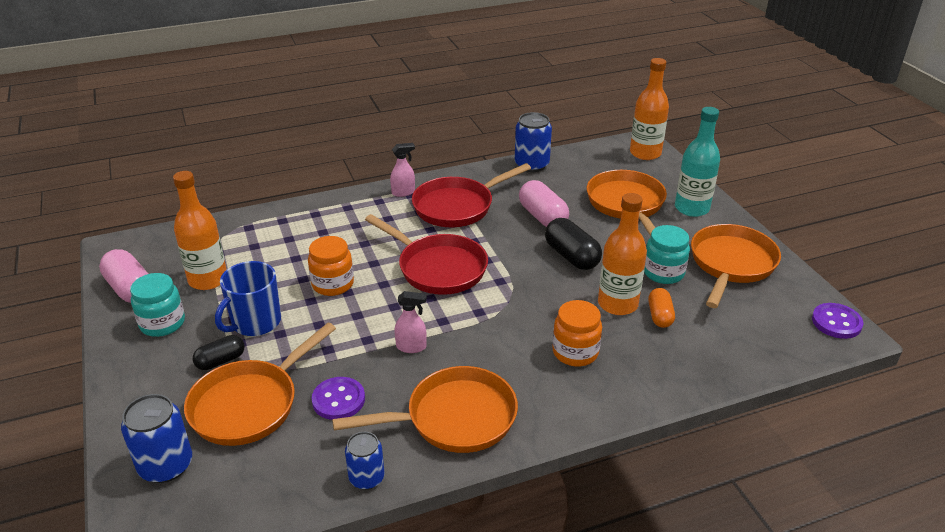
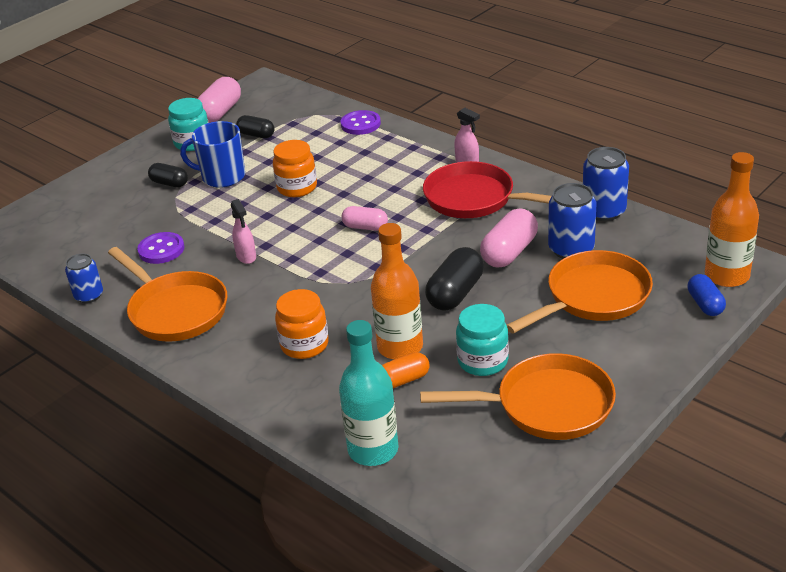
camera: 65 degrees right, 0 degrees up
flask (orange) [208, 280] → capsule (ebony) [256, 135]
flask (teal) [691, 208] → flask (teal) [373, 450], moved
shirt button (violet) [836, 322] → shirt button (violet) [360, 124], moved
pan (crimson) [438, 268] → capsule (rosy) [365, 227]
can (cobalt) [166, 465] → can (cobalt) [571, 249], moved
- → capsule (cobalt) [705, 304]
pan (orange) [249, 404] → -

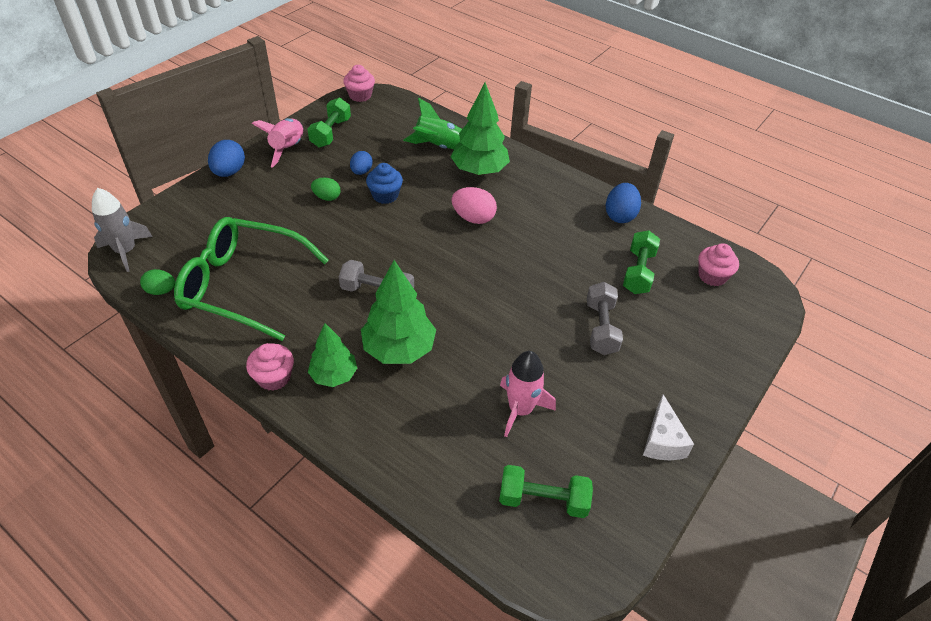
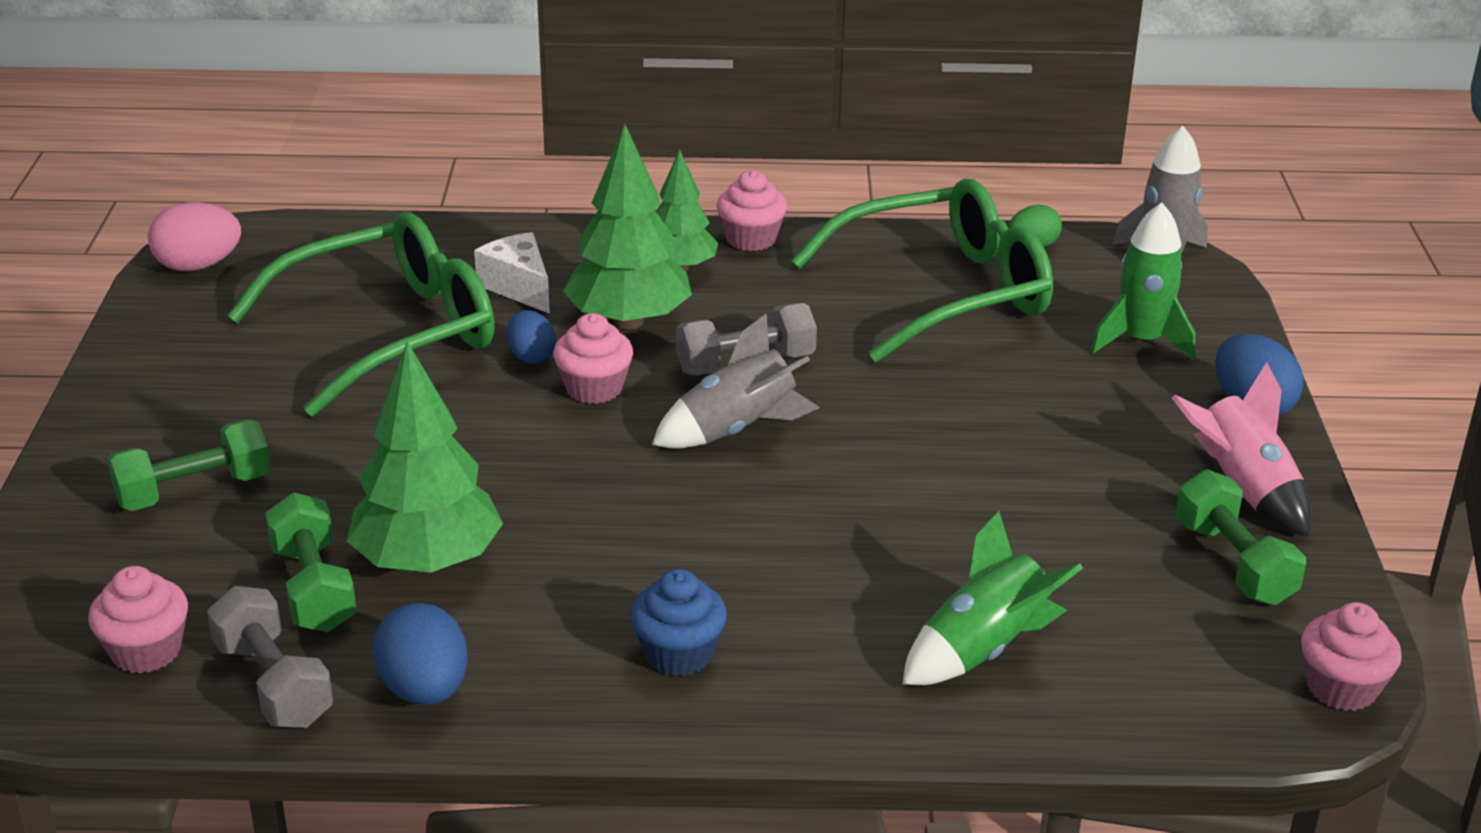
camera: 145 degrees right, 15 degrees down
free weight (green) [543, 500] → free weight (green) [194, 491], moved
toy egg (rosy) [473, 218] → toy egg (rosy) [198, 266], moved
free weight (ash-grey) [601, 328] → free weight (ash-grey) [273, 684], moved
toy rocket (rosy) [520, 409] → glasses (green) [390, 333]
tree (green) [479, 171] → tree (green) [427, 562], moved
piece of cheese (white) [662, 441] → piece of cheese (white) [519, 287], moved
toy egg (cobalt) [361, 172] → toy egg (cobalt) [531, 356], moved
- → fairy cake (rosy) [594, 388]
fairy cake (cobalt) [385, 195] → fairy cake (cobalt) [678, 654], moved
- → toy rocket (ash-grey) [736, 430]
- → toy rocket (green) [1141, 341]
toy egg (green) [327, 197] → -

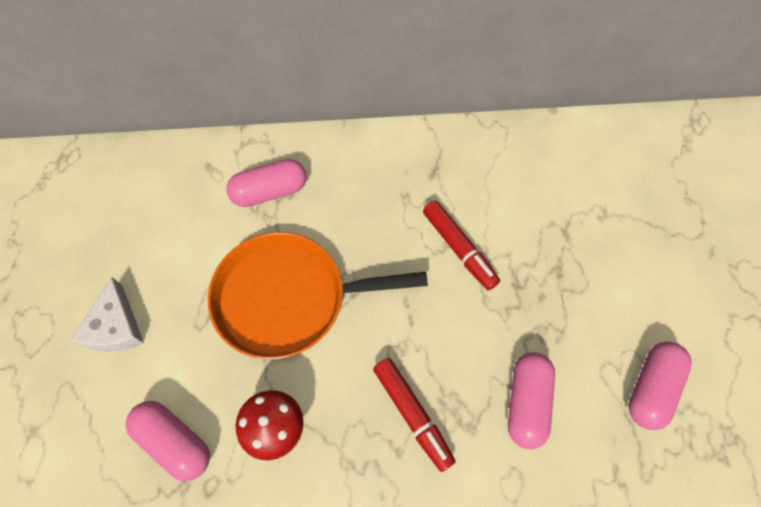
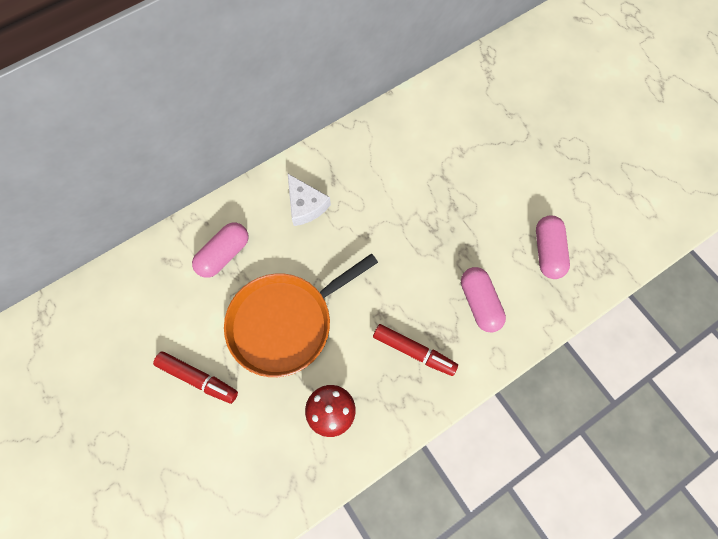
camera: 30 degrees left, 5 degrees up
marker (crimson) [459, 248] → marker (crimson) [198, 378], moved
piece of cheese (white) [116, 327] → piece of cheese (white) [305, 205], moved
capsule (rosy) [174, 441] → -

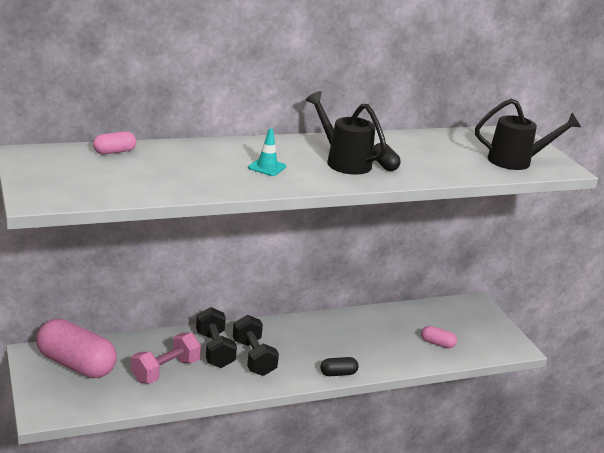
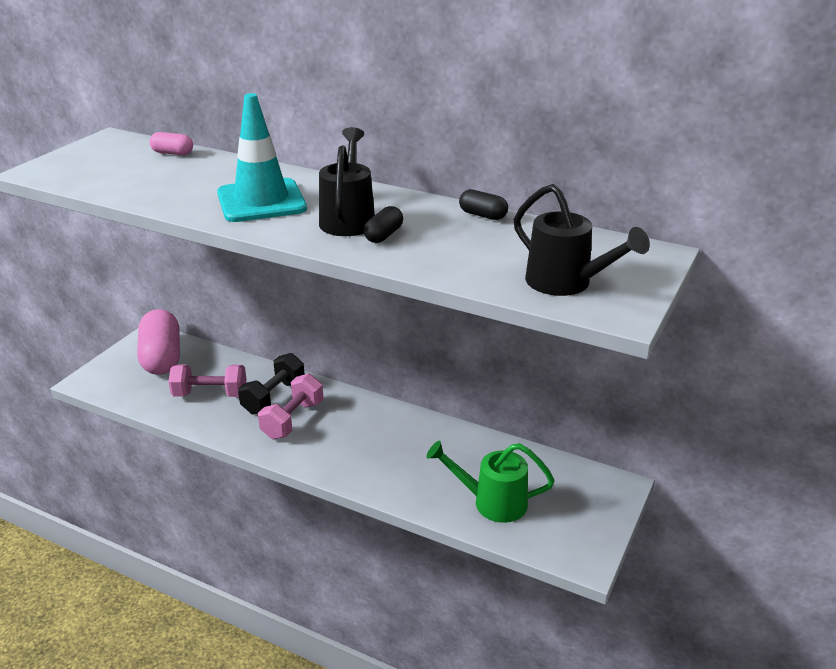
camera: 50 degrees right, 5 degrees up
road cone (teal) [267, 167] → road cone (teal) [261, 201], x2.24
free weight (ebony) [253, 357] → free weight (rosy) [293, 420]
capsule (rosy) [437, 343] → watering can (green) [492, 502]
capsule (ebony) [338, 373] → capsule (ebony) [482, 215], moved

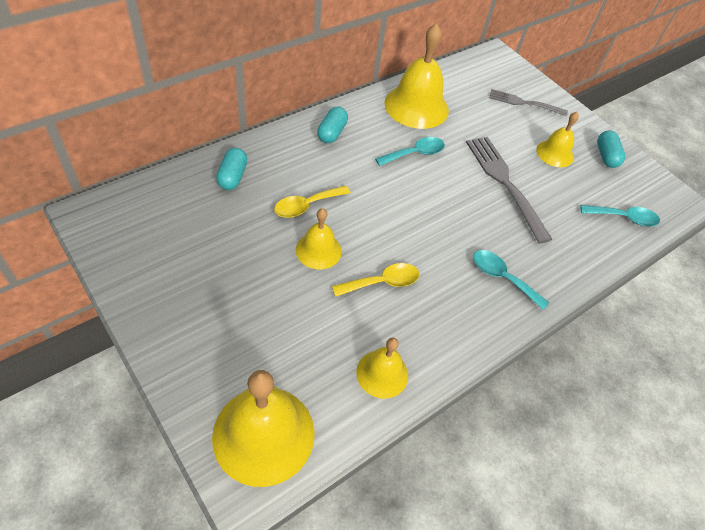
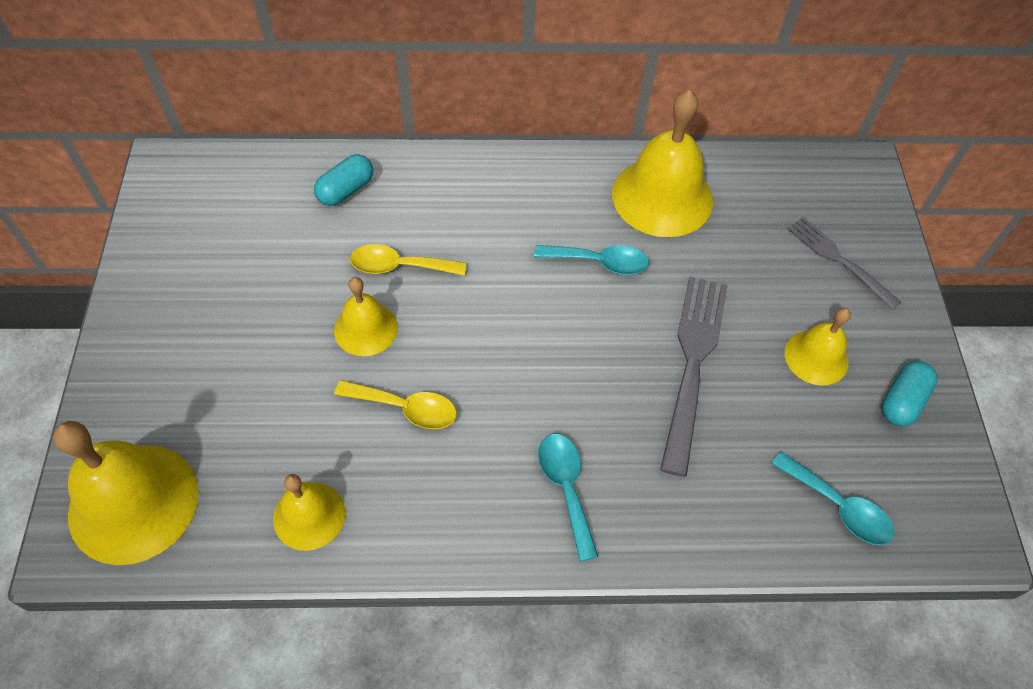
camera: 40 degrees right, 5 degrees up
capsule (teal) [332, 133] → -

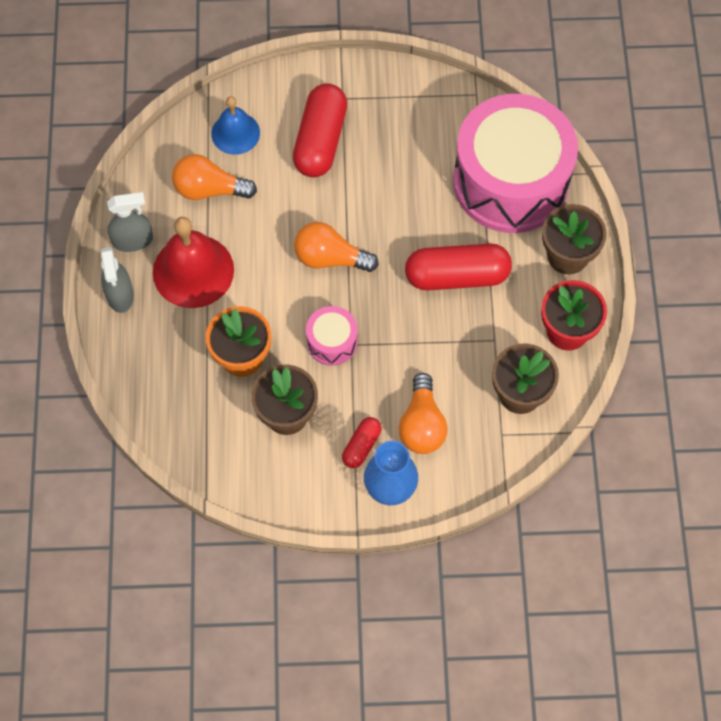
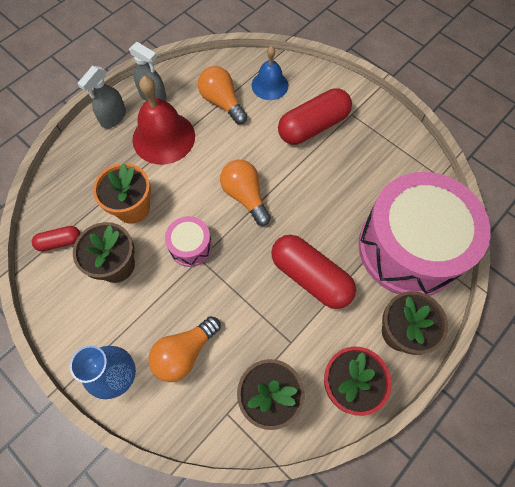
camera: 45 degrees right, 0 degrees up
capsule (crimson) [361, 446] → capsule (crimson) [60, 242], moved

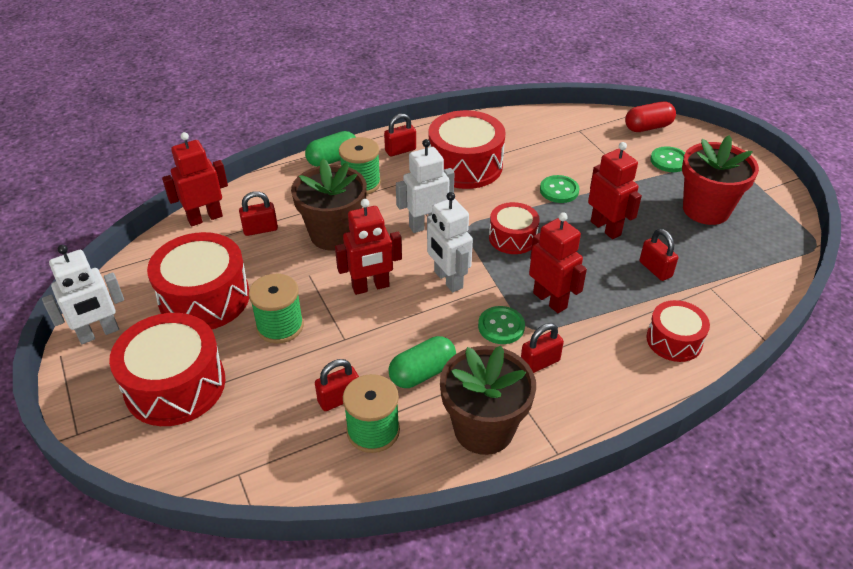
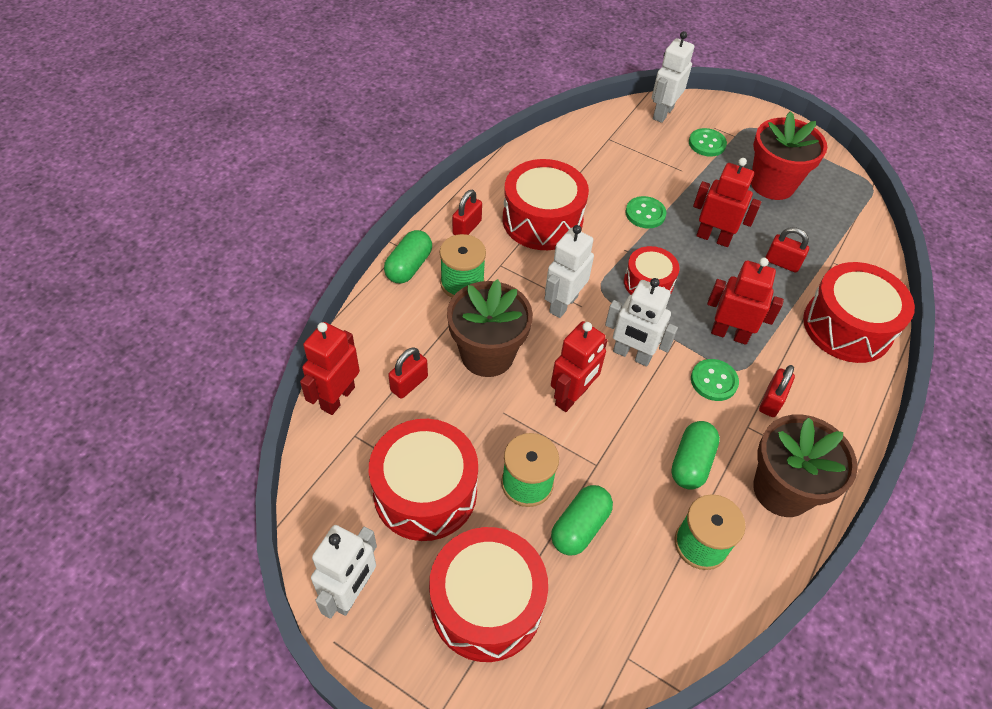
camera: 35 degrees left, 10 degrees up
- → capsule (green) [579, 527]
capsule (crimson) [648, 127] → toy robot (white) [662, 113]
snare drum (crimson) [674, 340] → snare drum (crimson) [847, 327], x1.71
small lock (crimson) [339, 399] → -

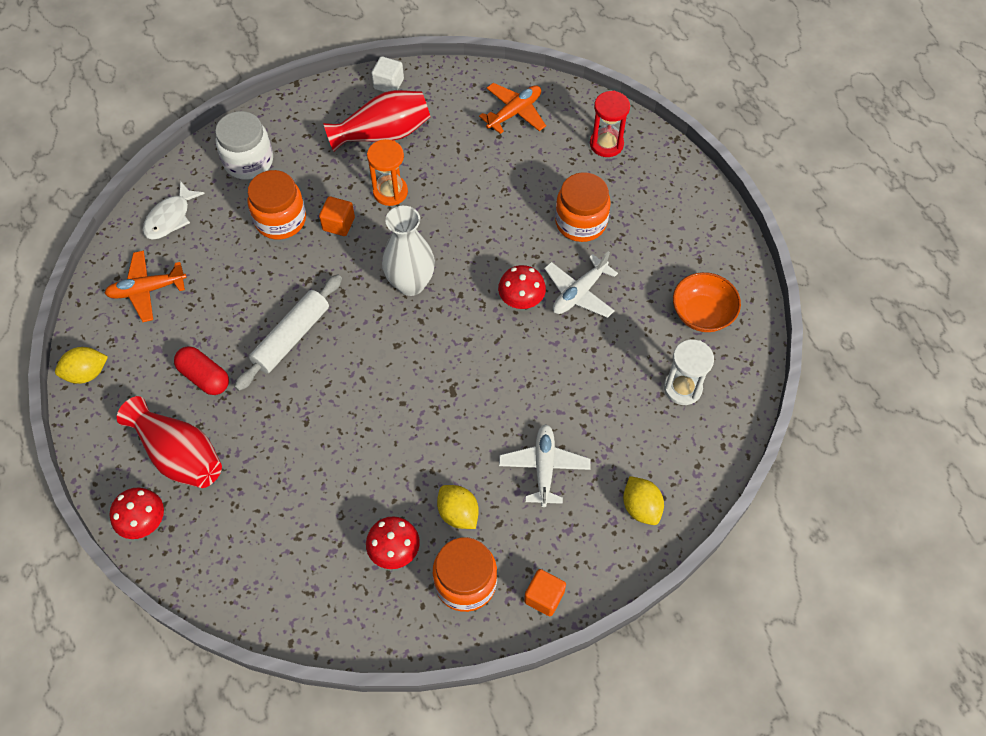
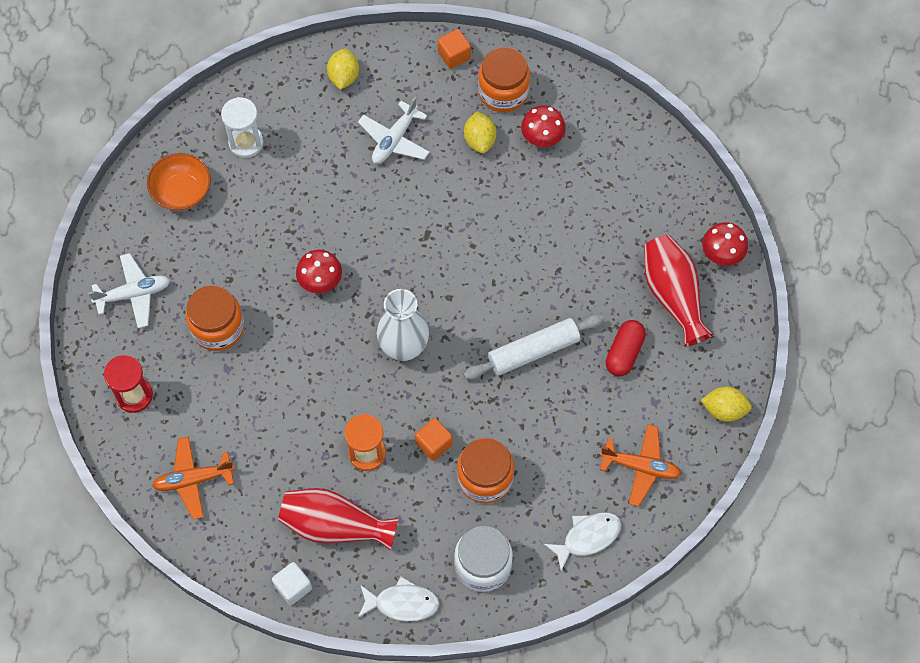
camera: 150 degrees left, 5 degrees up
toy plane (white) [579, 293] → toy plane (white) [133, 294], moved
- → fish figure (white) [402, 603]
capsule (crimson) [204, 377] → capsule (crimson) [624, 353], 45 degrees clockwise

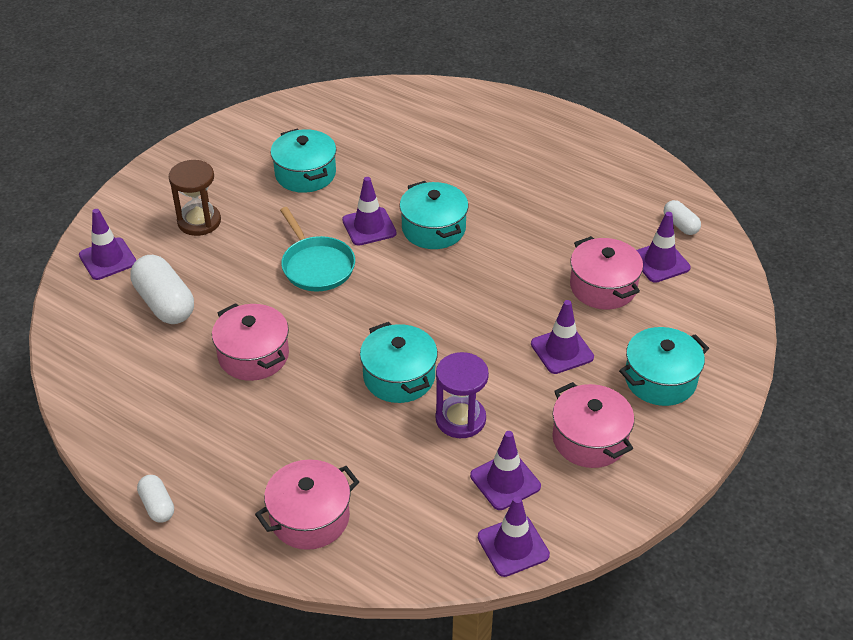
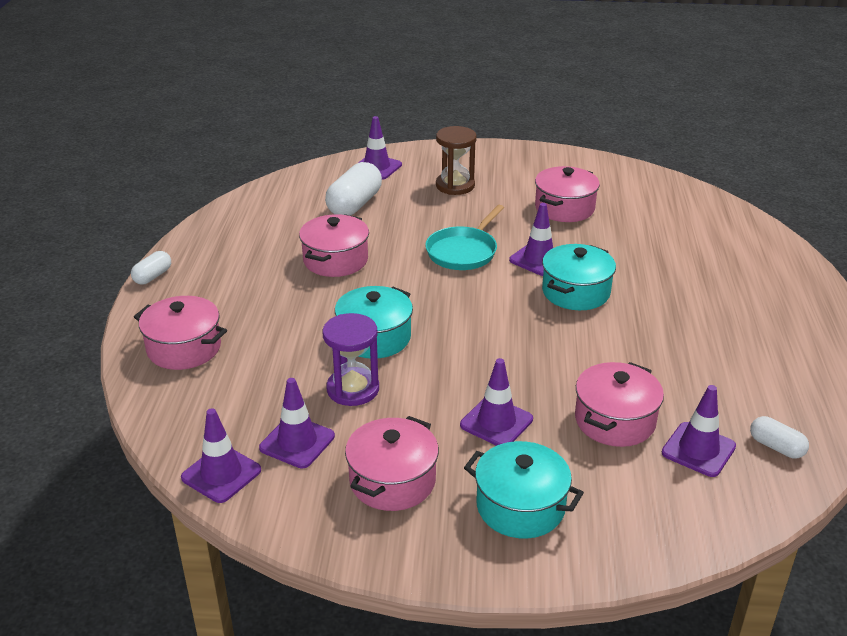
camera: 60 degrees right, 10 degrees down
stockpot (teal) [305, 174] → stockpot (rosy) [564, 208]
capsule (white) [680, 225] → capsule (white) [776, 447], 75 degrees counterclockwise

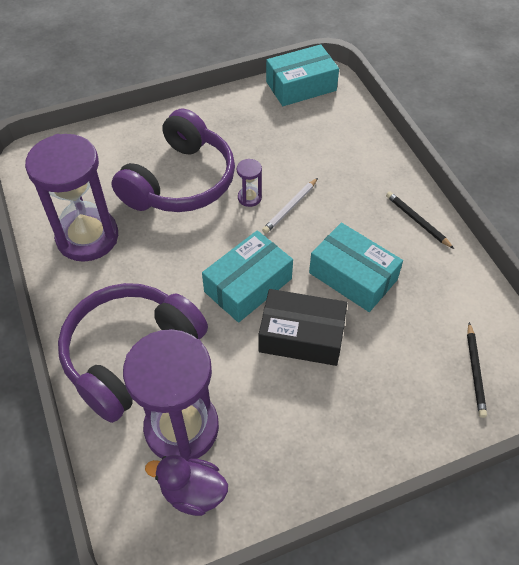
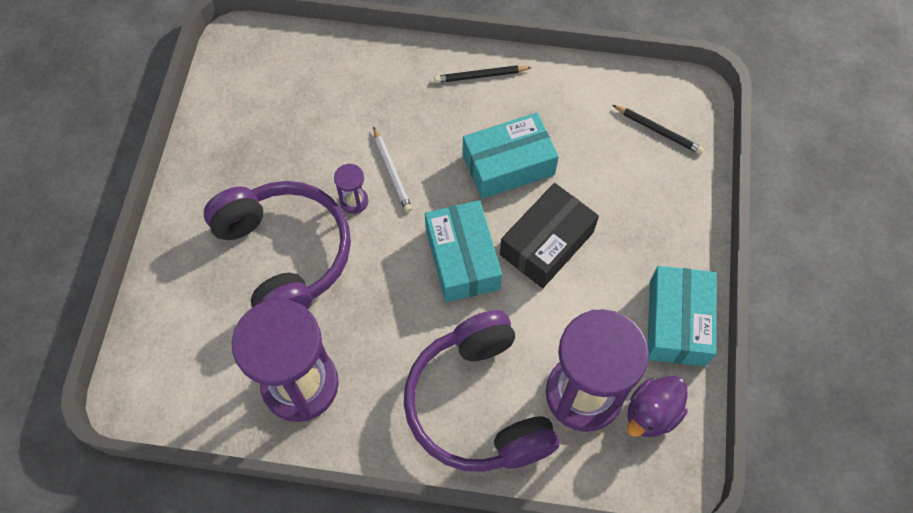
camera: 60 degrees left, 10 degrees up
box (teal) [301, 86] → box (teal) [677, 322], moved

